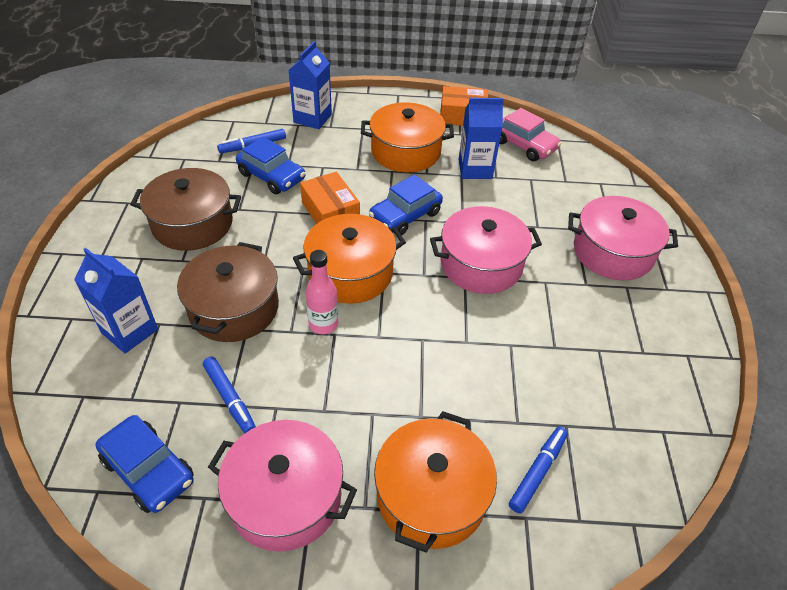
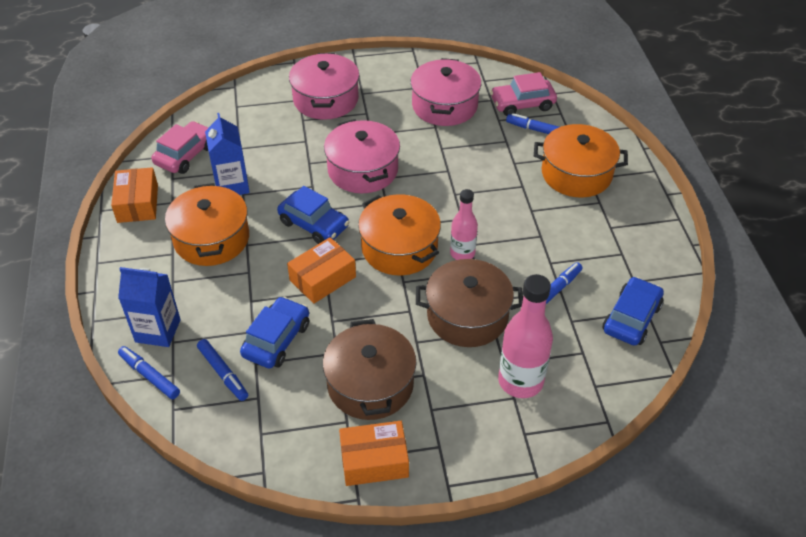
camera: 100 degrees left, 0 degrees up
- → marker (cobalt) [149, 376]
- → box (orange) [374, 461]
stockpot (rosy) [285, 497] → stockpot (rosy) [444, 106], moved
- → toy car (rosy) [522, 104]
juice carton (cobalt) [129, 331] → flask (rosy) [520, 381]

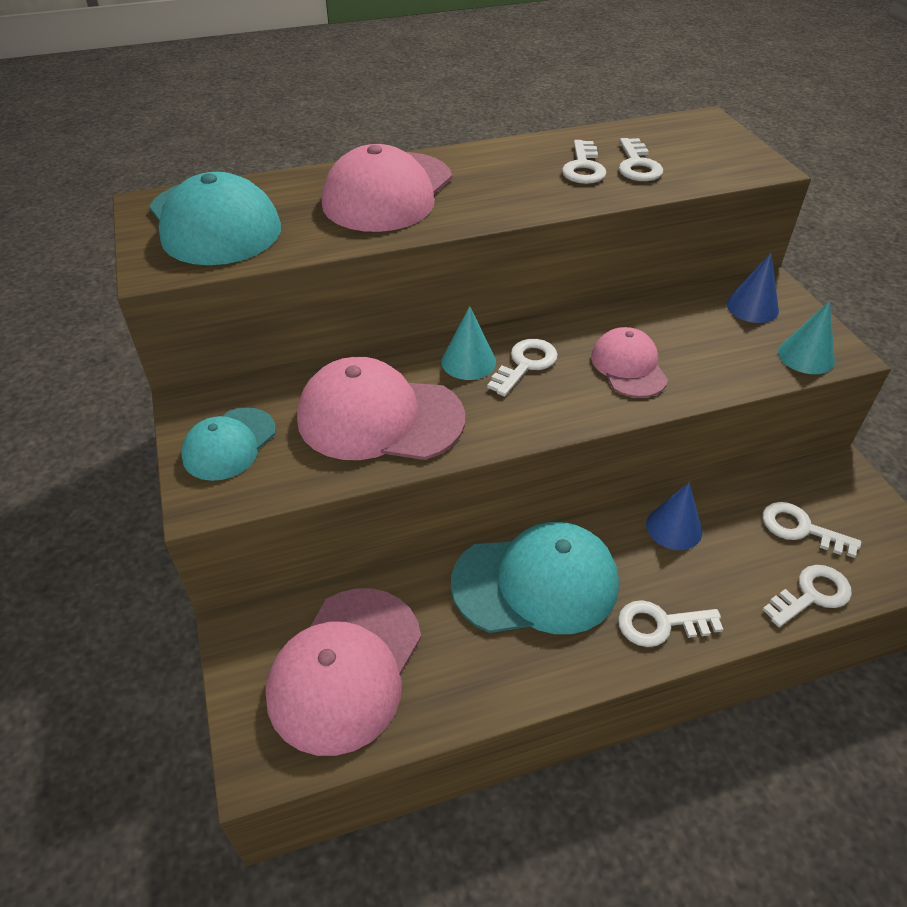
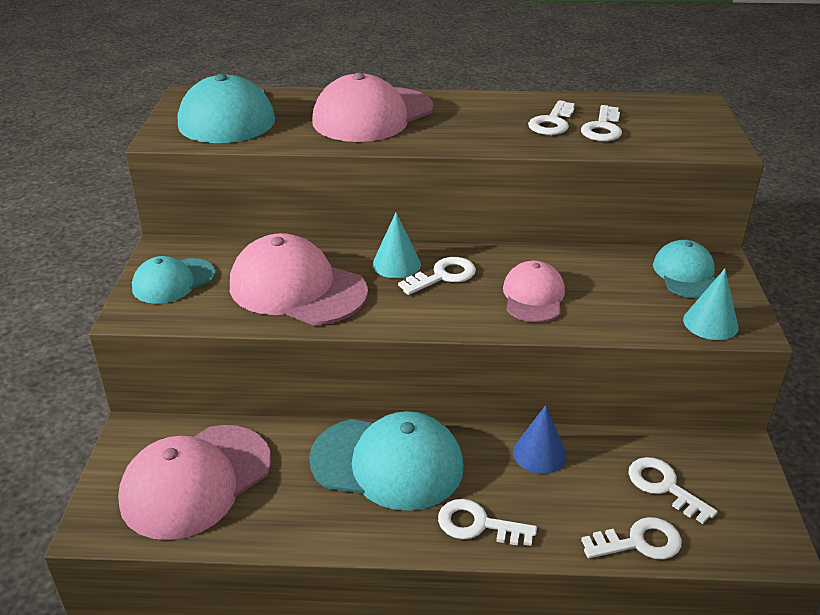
camera: 20 degrees right, 10 degrees down
solid cone (cobalt) [752, 307] → cap (teal) [686, 274]

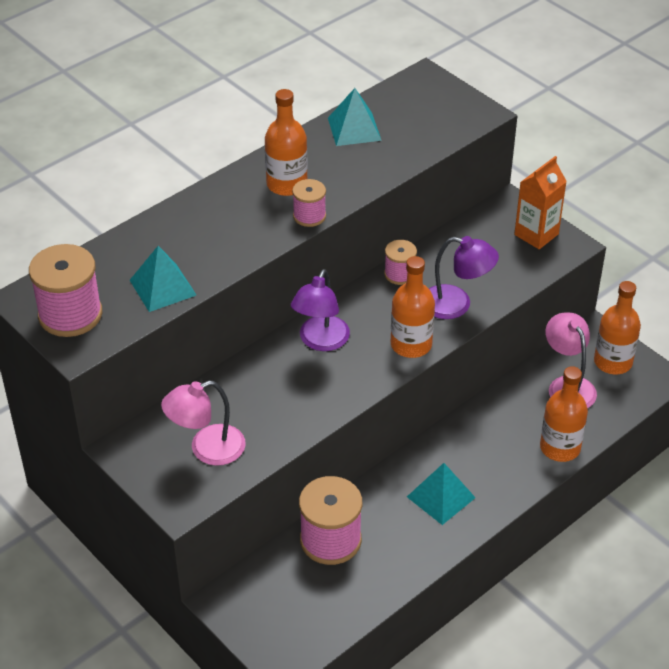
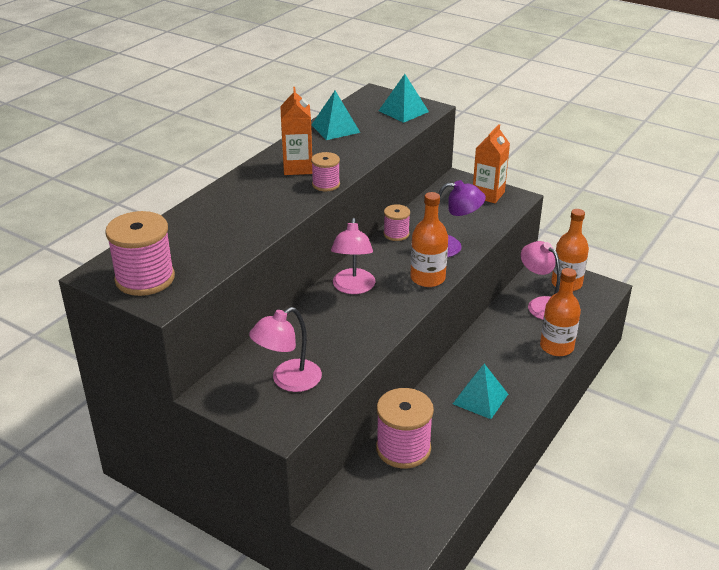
camera: 15 degrees left, 10 degrees down
flask (orange) [287, 184] → juice carton (orange) [298, 168]
lamp (violet) [320, 341] → lamp (rosy) [353, 288]
pyramid (teal) [162, 287] → pyramid (teal) [403, 111], moved

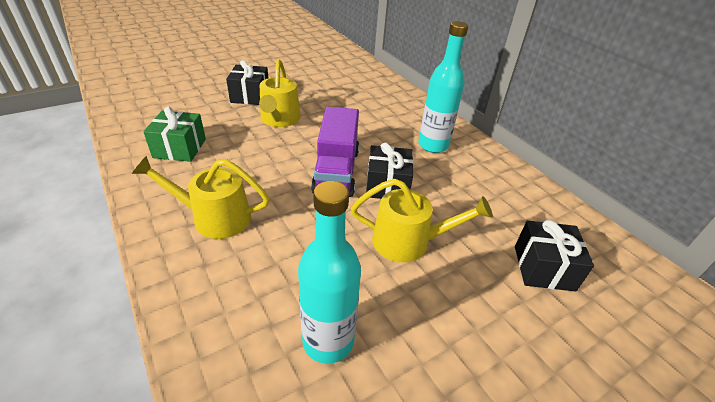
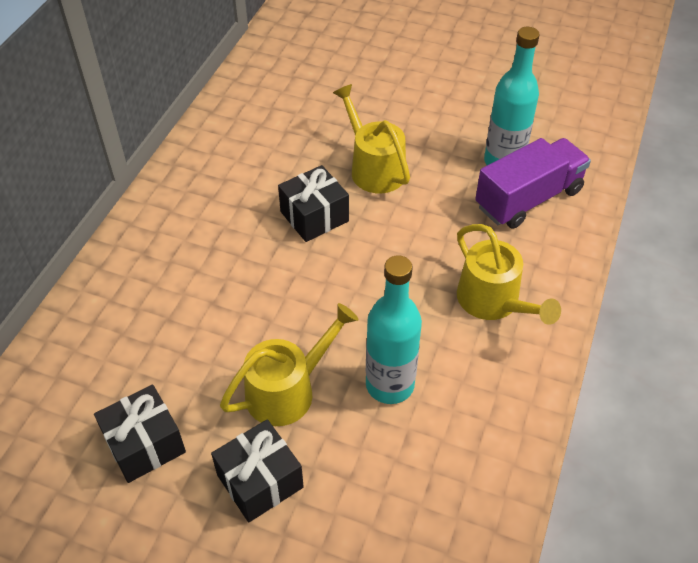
camera: 125 degrees left, 10 degrees up
present (ebony) [543, 268] → present (ebony) [145, 444], moved
flask (teal) [433, 145] → flask (teal) [390, 385], moved
lorry (violet) [336, 171] → lorry (violet) [528, 199], moved
present (green) [180, 148] → -

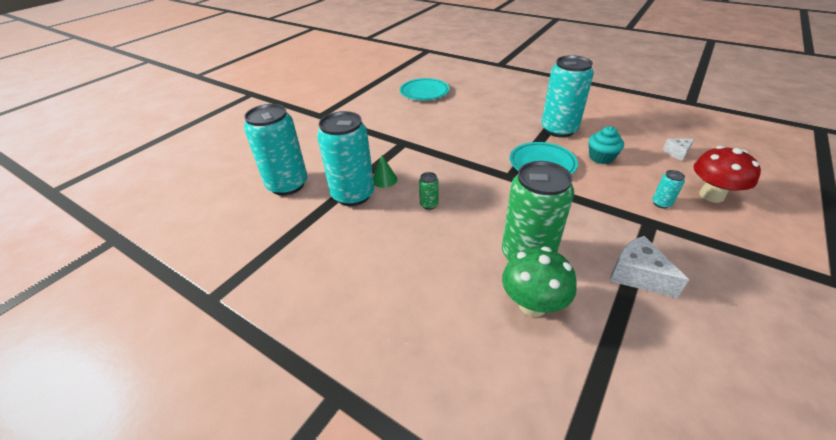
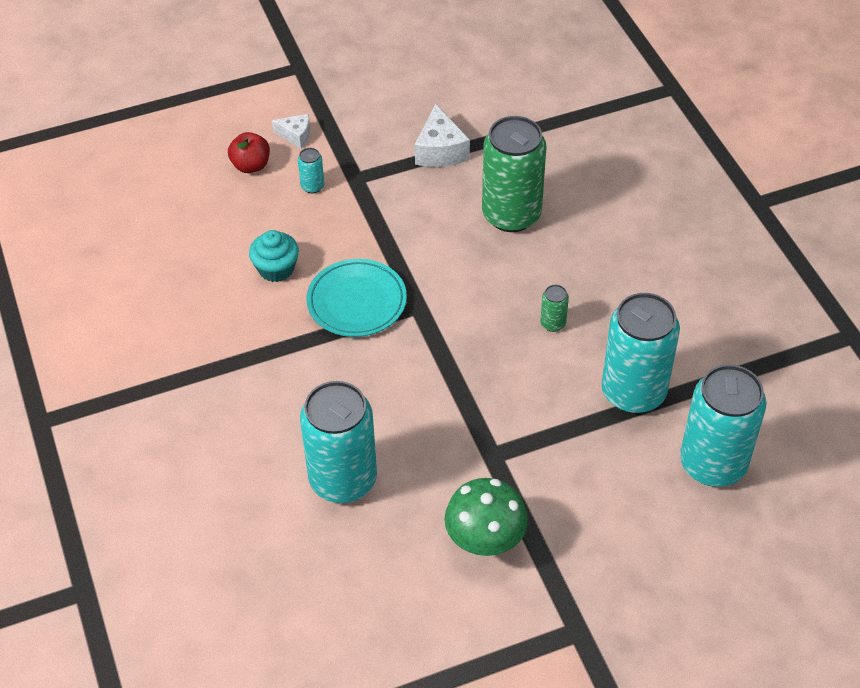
camera: 145 degrees left, 10 degrees up
toadstool (crimson) [711, 195] → apple fruit (crimson) [251, 165]
piece of cheese (white) [677, 153] → piece of cheese (white) [296, 135], moved
can (teal) [559, 130] → can (teal) [343, 479], moved
toadstool (green) [532, 304] → toadstool (green) [485, 541], moved
solid cone (green) [384, 179] → -
flat dish (teal) [424, 92] → -

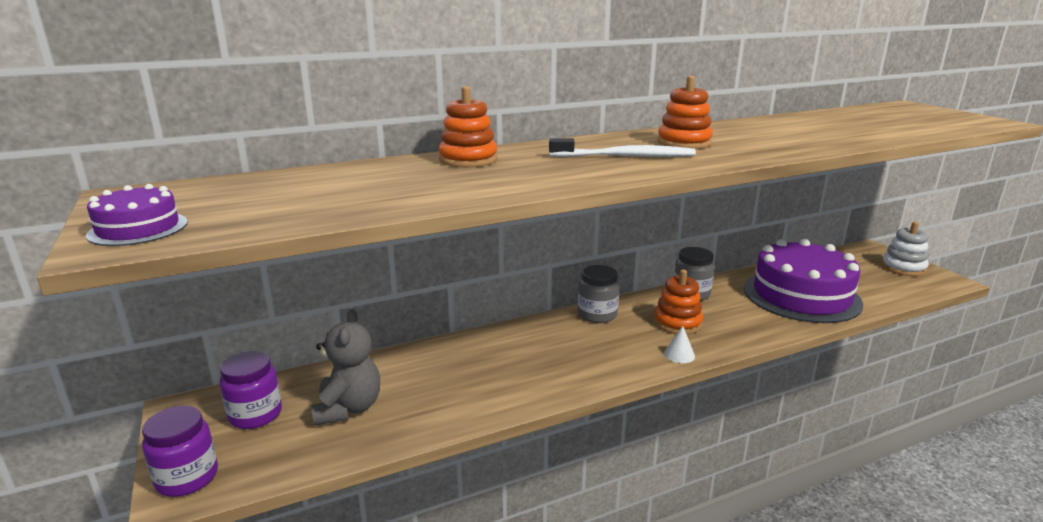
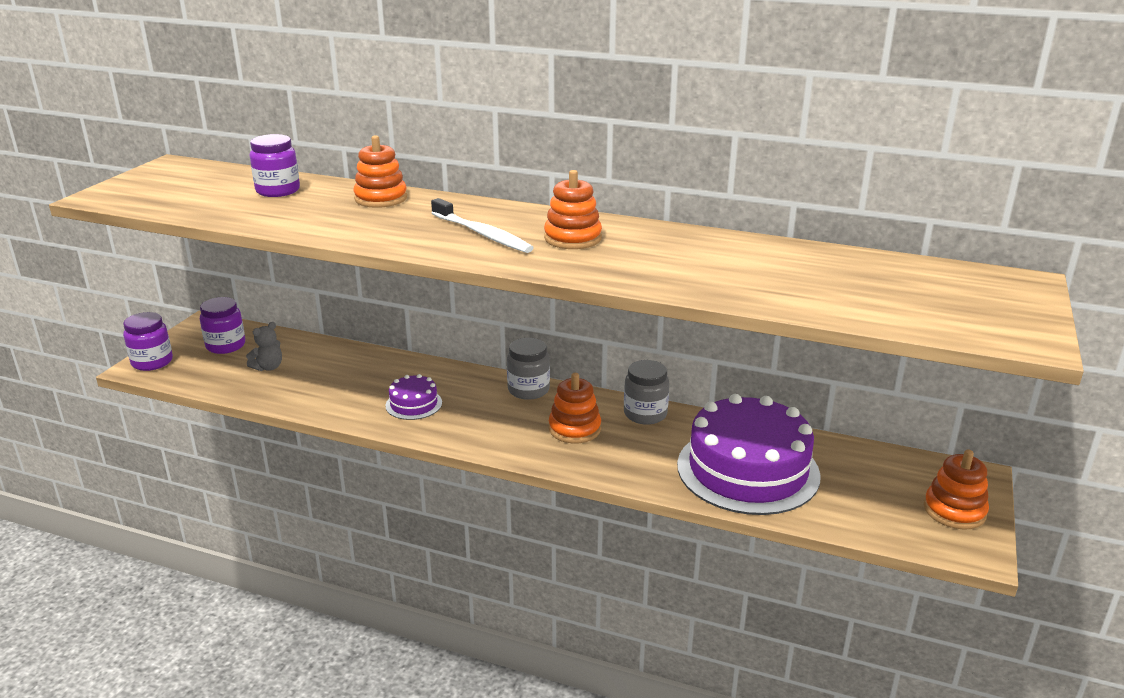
camera: 45 degrees right, 5 degrees up
teddy bear (ash-grey) [348, 408] → teddy bear (ash-grey) [268, 367], x0.61
- → preserve jar (violet) [278, 191]
cake (violet) [138, 228] → cake (violet) [413, 404], moved
stacking toy (white) [903, 268] → stacking toy (orange) [954, 511]
solid cone (white) [679, 354] → -

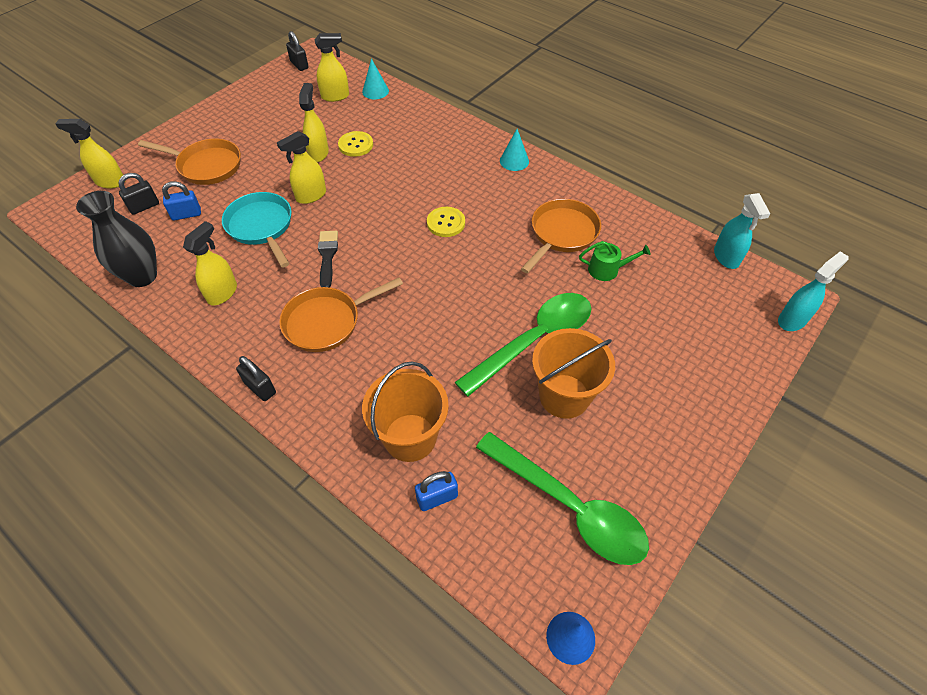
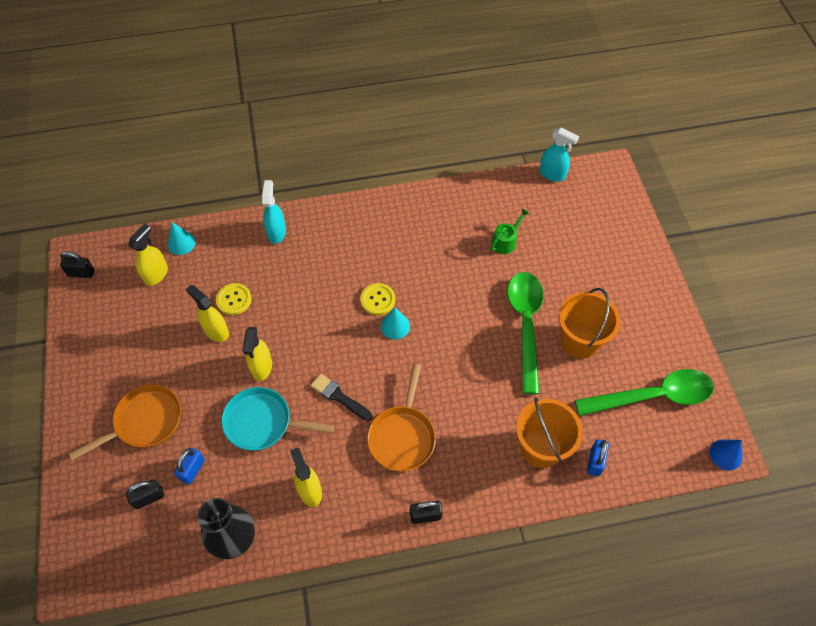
camera: 50 degrees left, 5 degrees up
small lock (ebony) [144, 206] → small lock (ebony) [149, 498], 60 degrees clockwise
sprayer (teal) [792, 320] → sprayer (teal) [276, 232], moved
solid cone (teal) [514, 161] → solid cone (teal) [395, 326], moved
sprayer (yellow) [110, 182] → -
pan (orange) [562, 234] → -

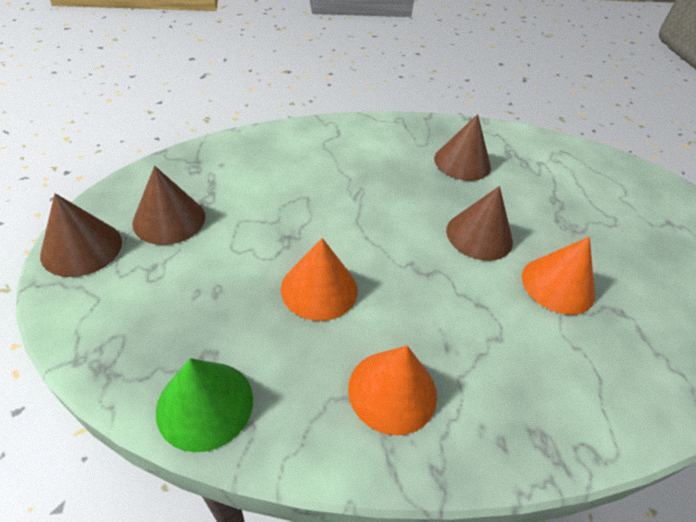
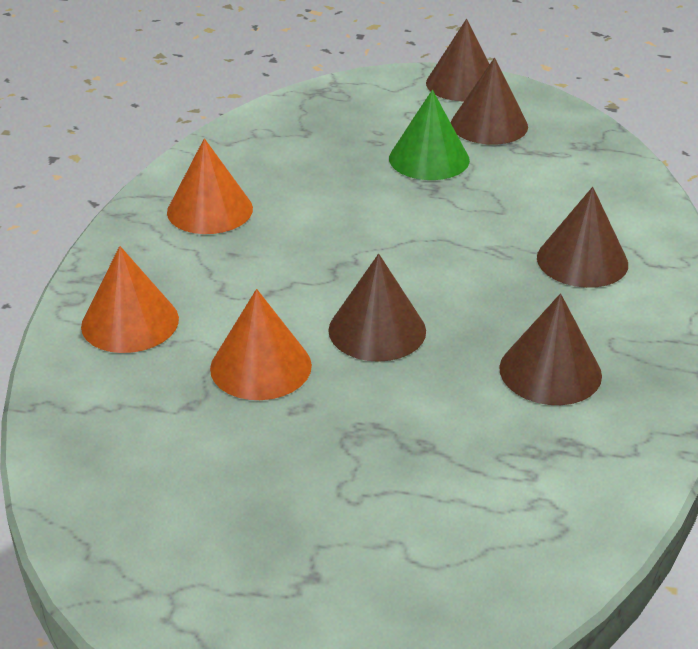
camera: 115 degrees right, 10 degrees down
solid cone (orange) [319, 289] → solid cone (orange) [130, 322], moved
solid cone (green) [205, 404] → solid cone (green) [429, 159], moved
- → solid cone (russet) [582, 260]

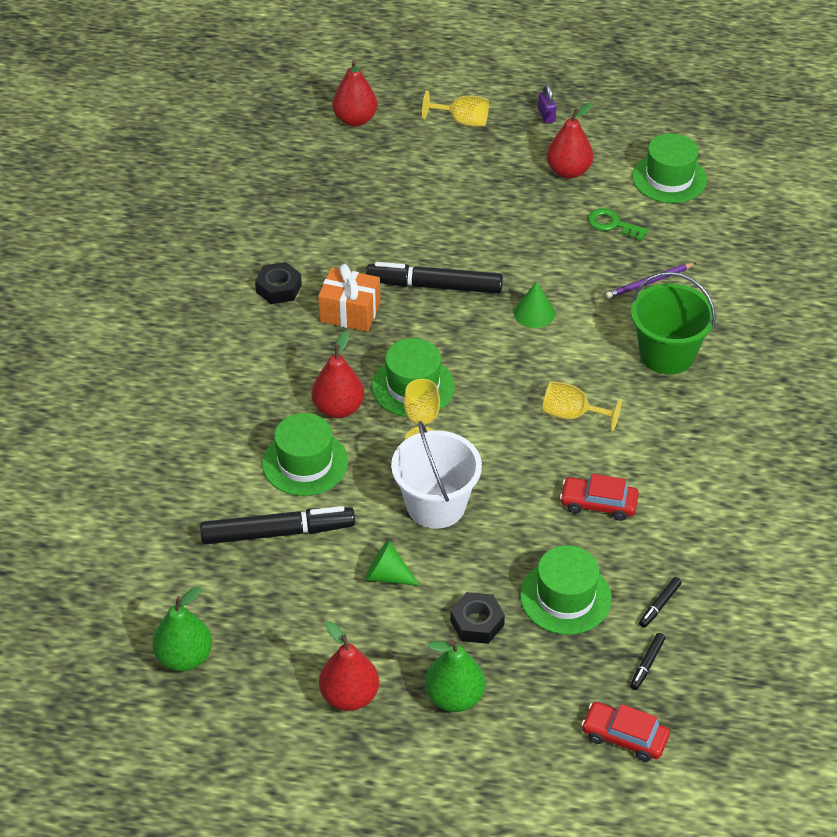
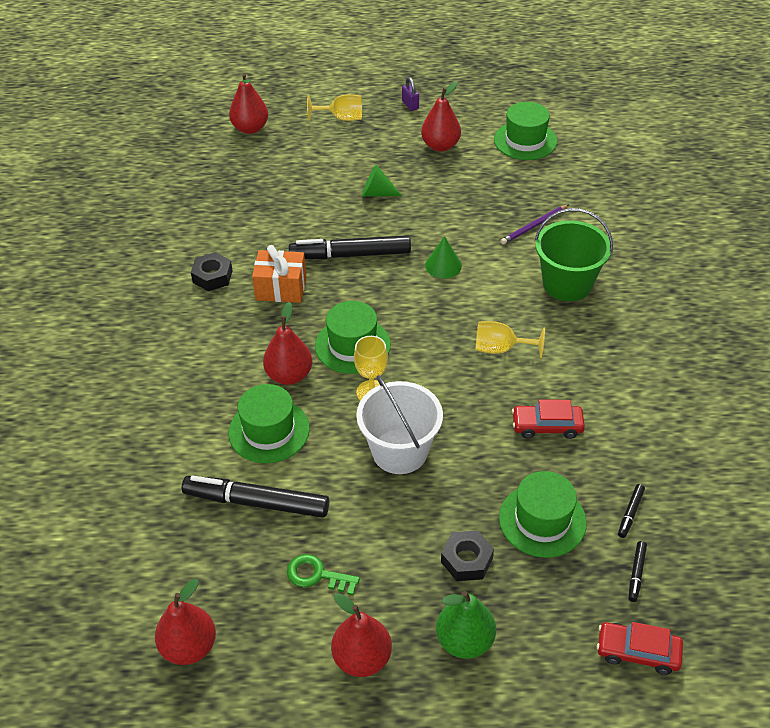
camera: 10 degrees left, 0 degrees up
pear (green) [184, 657] → pear (crimson) [189, 647]
marker (ebony) [277, 533] → marker (ebony) [256, 502], 150 degrees counterclockwise
key (green) [612, 224] → key (green) [317, 575], moved
solid cone (green) [387, 575] → solid cone (green) [377, 193], moved

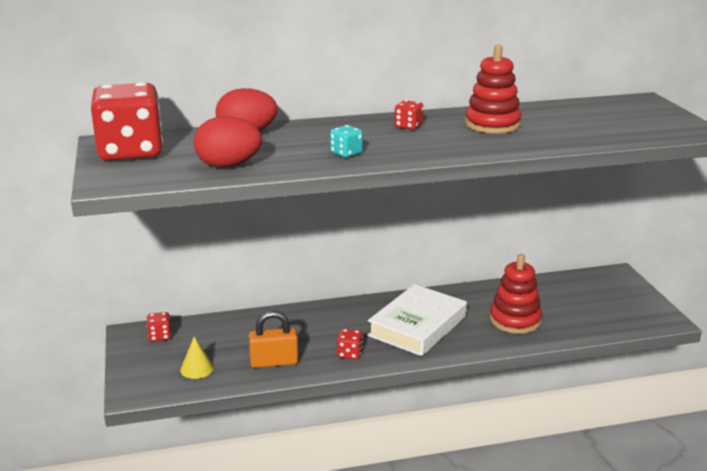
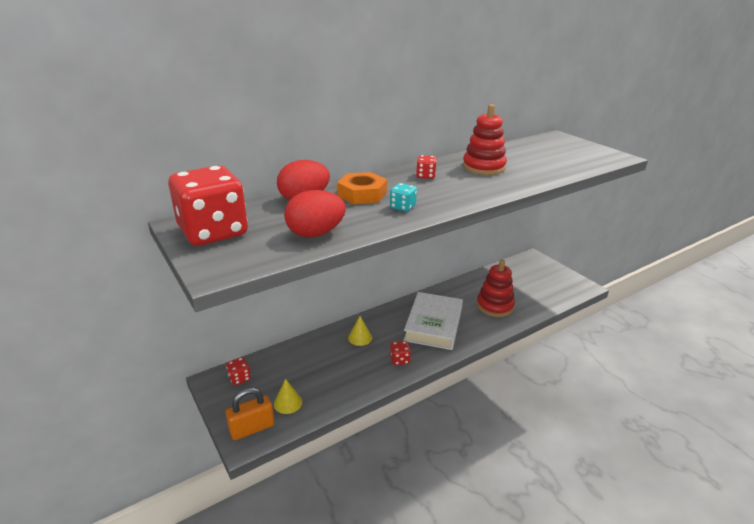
camera: 20 degrees left, 5 degrees up
small lock (orange) [274, 362] → small lock (orange) [252, 428], moved
- → hex nut (orange) [362, 194]
- → solid cone (yellow) [360, 337]

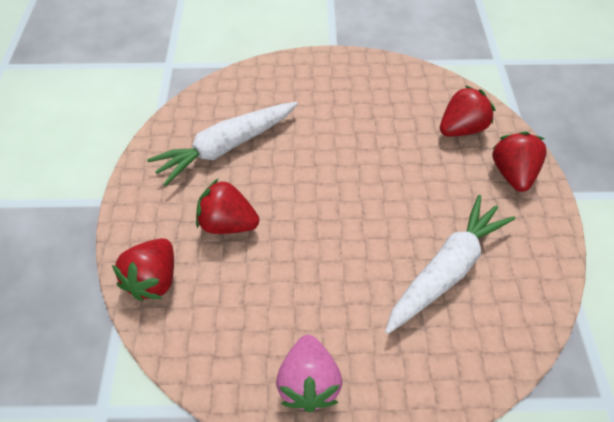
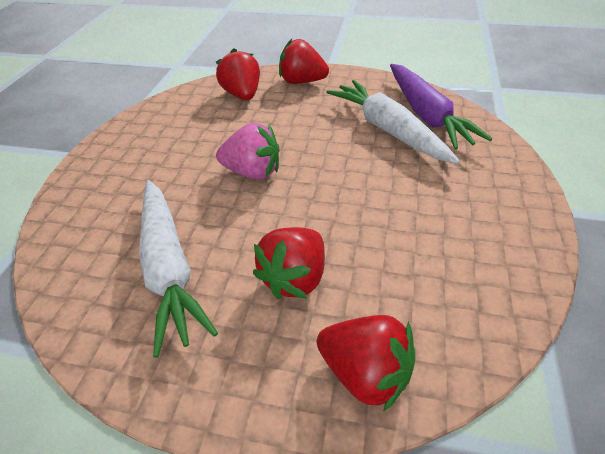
camera: 75 degrees left, 10 degrees down
toy strawberry (rosy) [308, 382] → toy strawberry (rosy) [253, 172], moved
- → toy carrot (violet) [426, 115]

